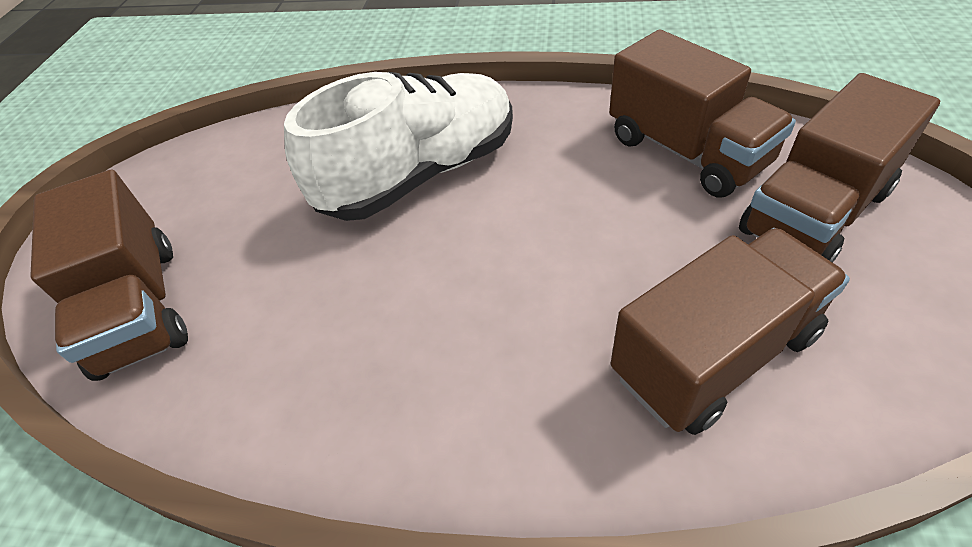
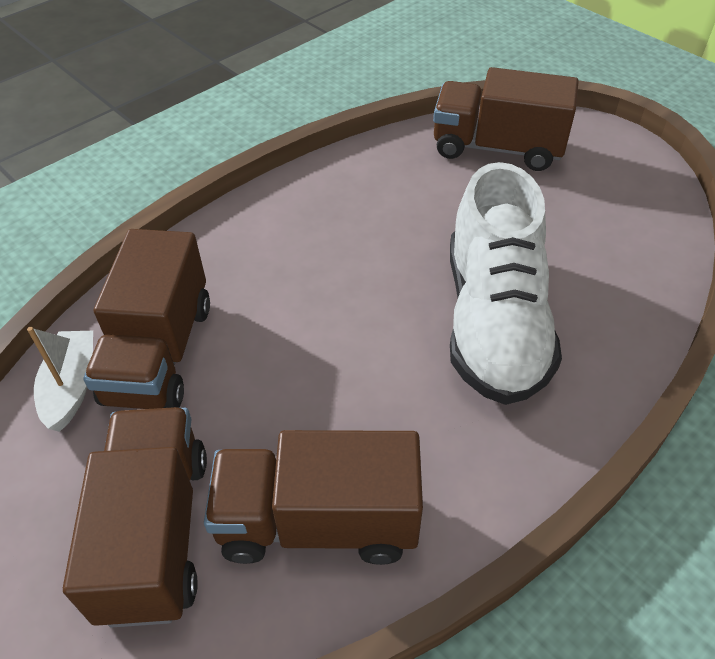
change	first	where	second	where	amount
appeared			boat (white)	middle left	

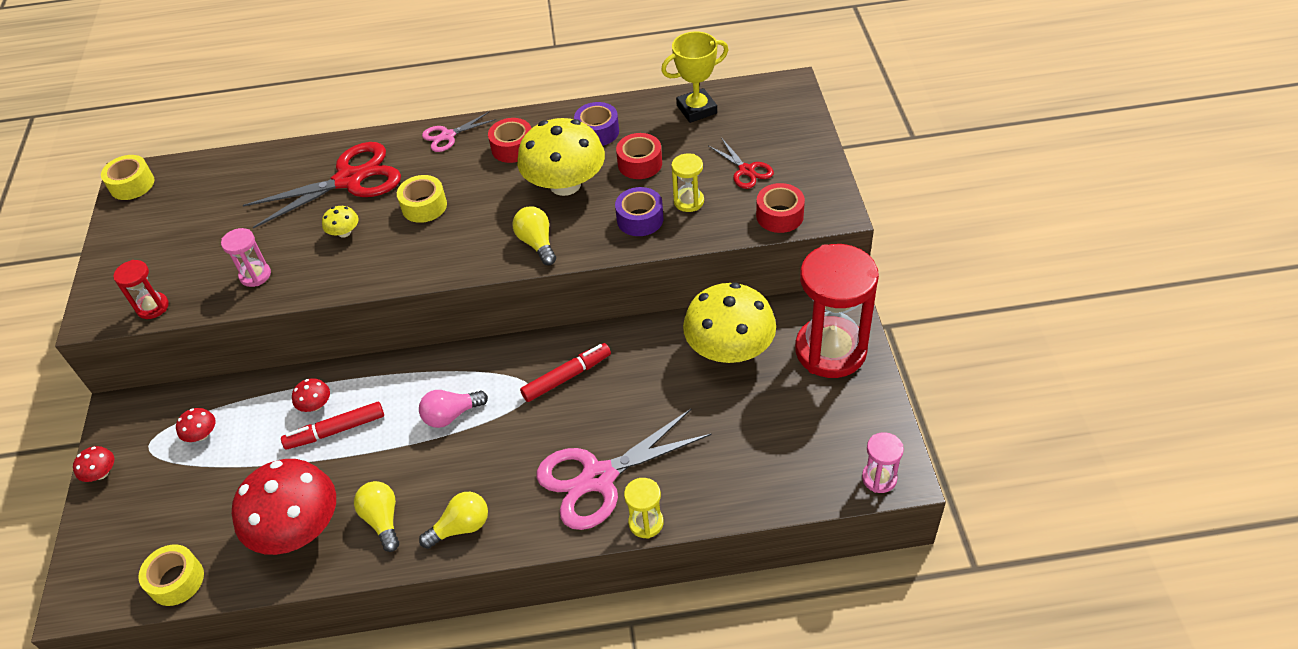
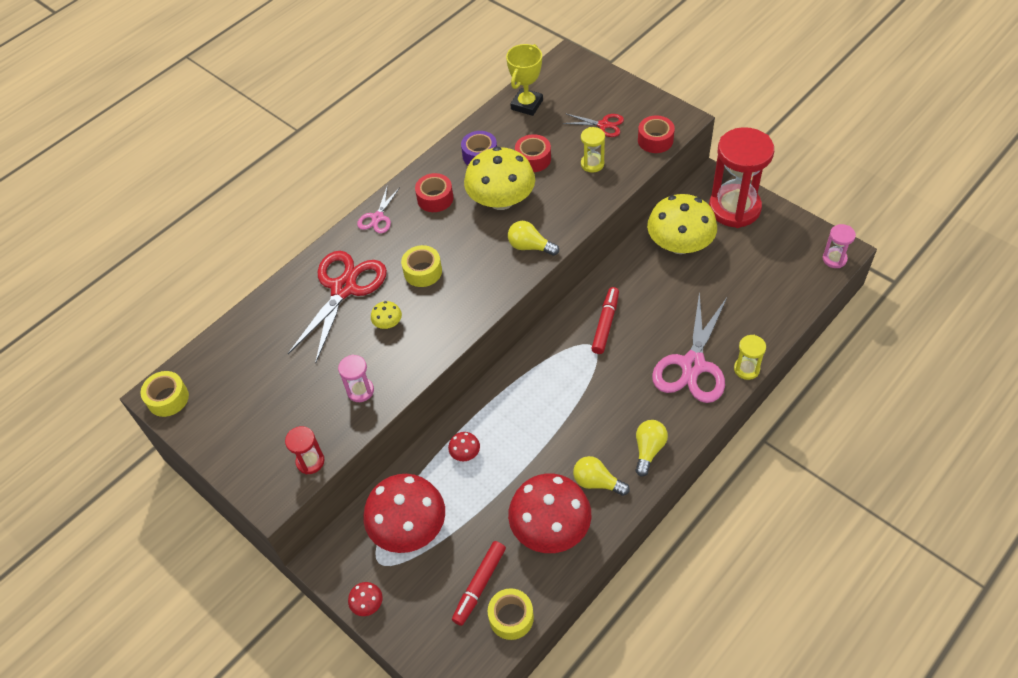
change	first	where	second	where	amount
size	mushroom (red) (no. 2 from left)	middle left		bottom centre	x2.44
relocated	marker (red) (no. 1 from left)	middle left		bottom centre	
missing	light bulb (pink)	centre			
missing	tape (purple) (no. 2 from left)	top centre			

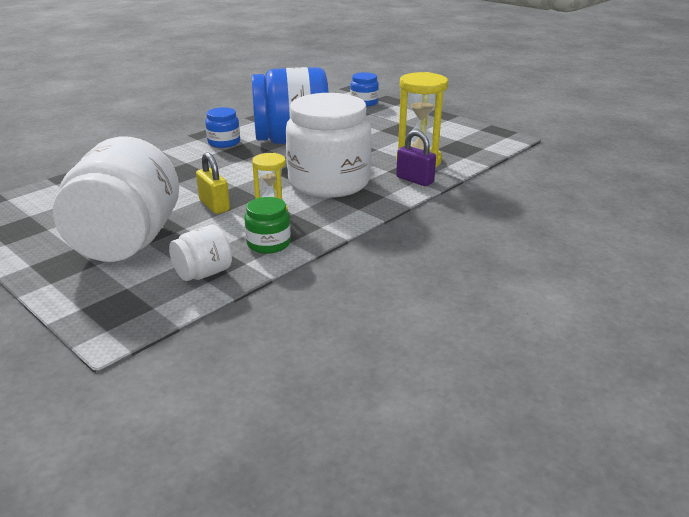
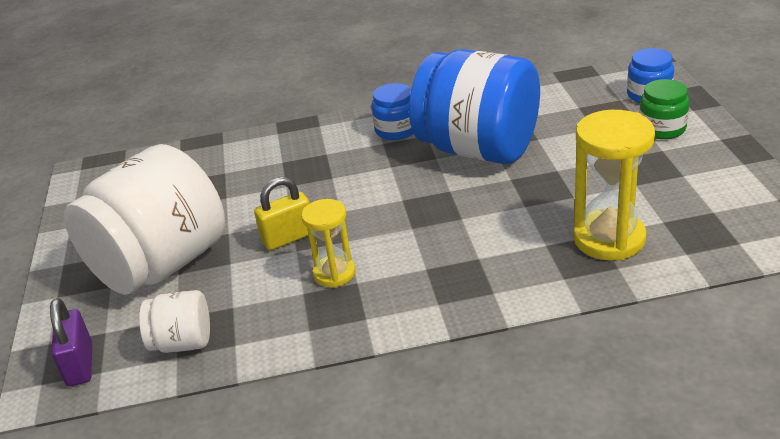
change	first	where	second	where	amount
relocated	padlock (purple)	top centre		bottom left	
spun	padlock (yellow)	middle left		centre	60 degrees clockwise
relocated	jar (green)	centre		top right	
missing	jar (white) (no. 3 from left)	top centre			

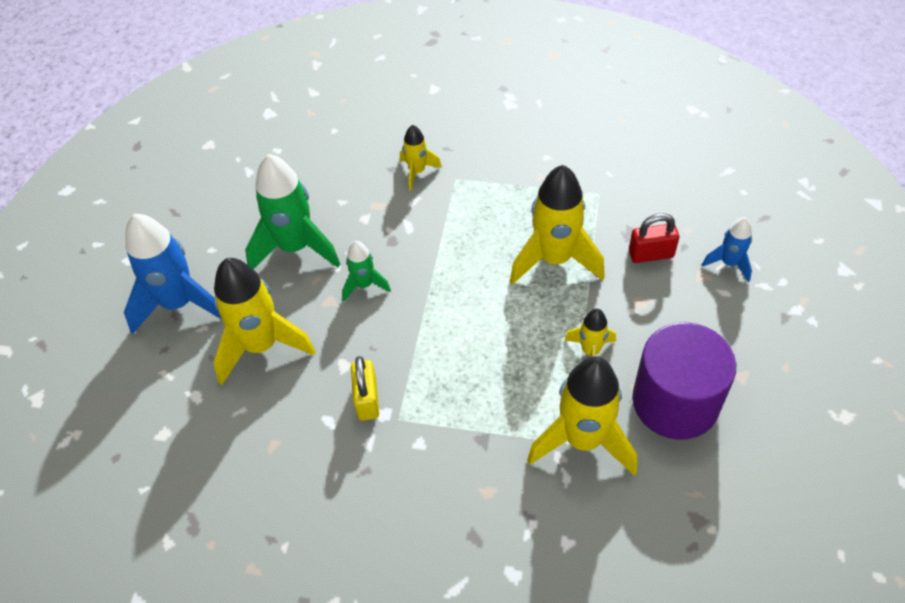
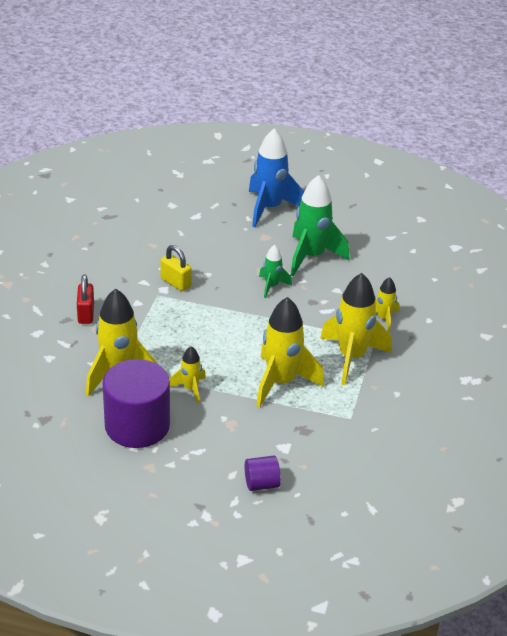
change	first	where	second	where	amount
relocated	padlock (red)	middle right		middle left	
spun	padlock (yellow)	centre		centre	45 degrees clockwise
exchanged	rocket (blue) (no. 2 from left)	middle right	cylinder (purple) (no. 2 from left)	bottom centre	
relocated	rocket (yellow) (no. 1 from left in the first image)	middle left	rocket (yellow) (no. 4 from left)	middle right	

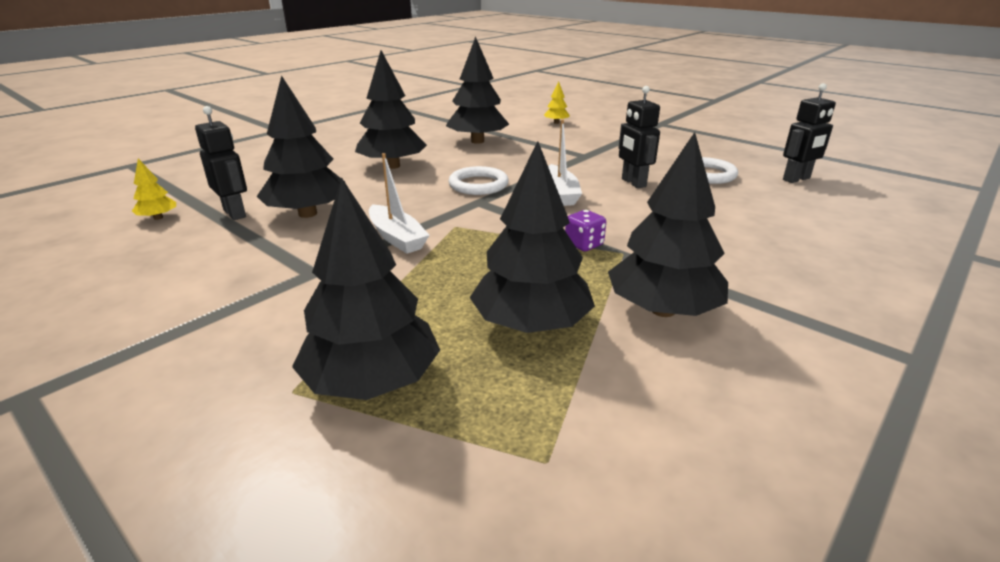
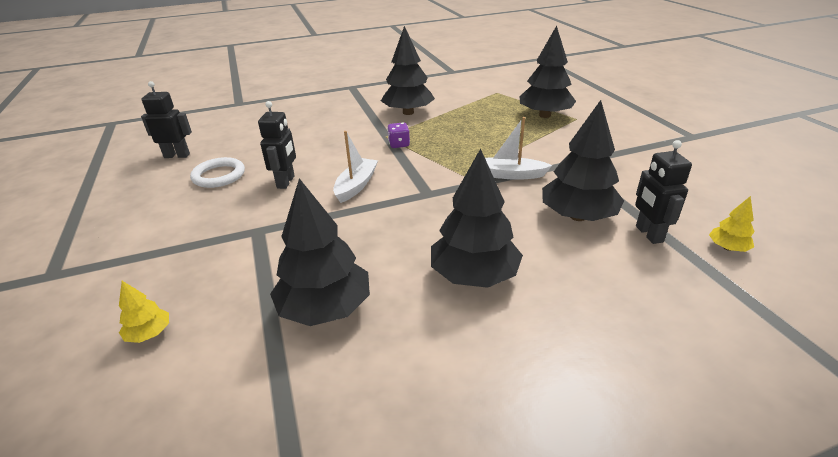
change	first	where	second	where	amount
spun	boat (white) (no. 1 from left in the first image)	centre	boat (white) (no. 2 from left)	top centre	75 degrees counterclockwise
missing	ring (white) (no. 1 from left)	top centre			
missing	tree (black) (no. 5 from left)	centre			

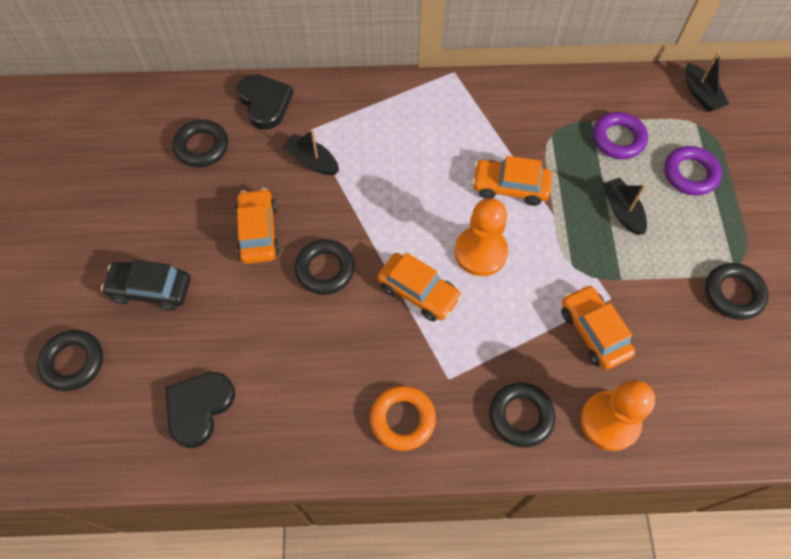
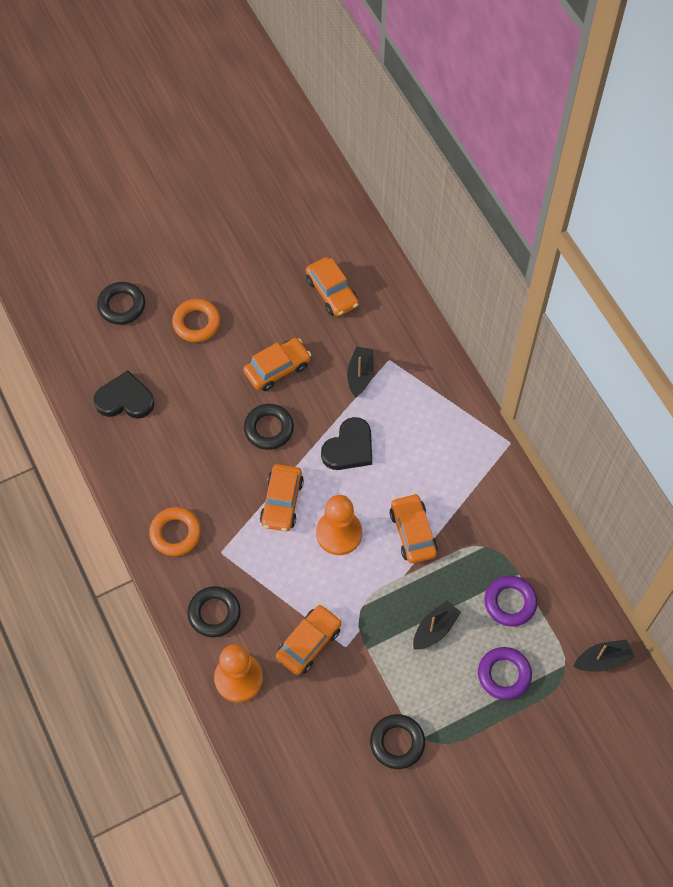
change	first	where	second	where	amount
exchanged	car (black)	middle left	ring (orange) (no. 2 from left)	middle left	
exchanged	ring (black) (no. 2 from left)	top left	car (orange) (no. 4 from left)	top centre	
relocated	heart (black) (no. 2 from left)	top centre		centre	
spun	boat (black) (no. 3 from left)	top right		bottom right	150 degrees counterclockwise

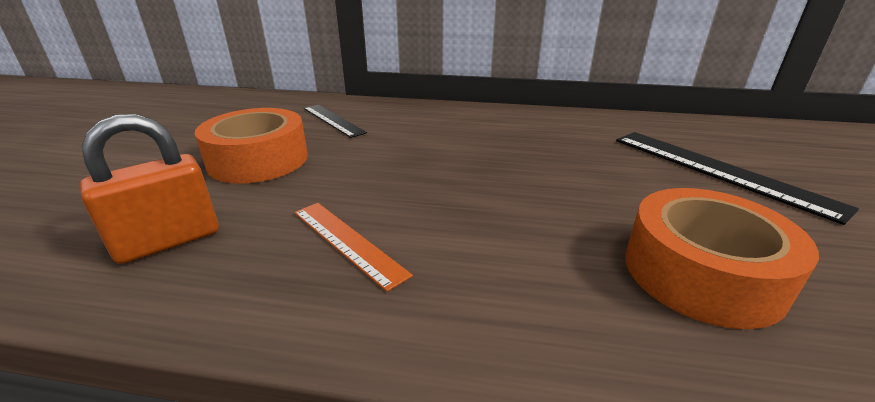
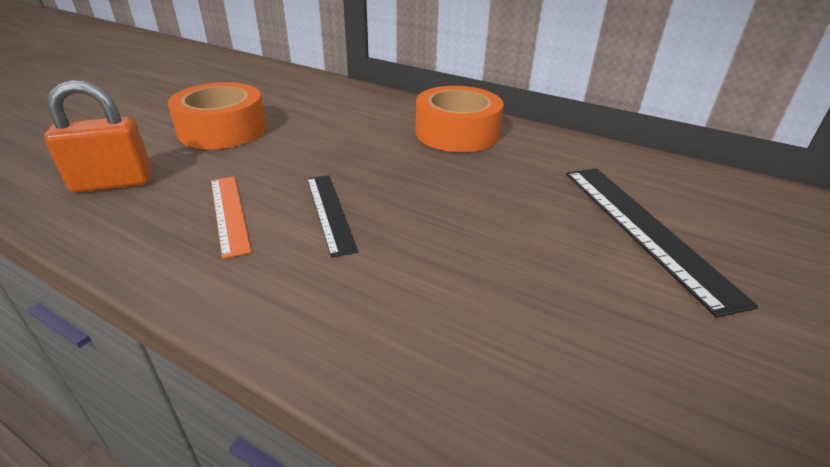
change	first	where	second	where	amount
relocated	ruler (black) (no. 1 from left)	top centre		centre	
relocated	tape (orange) (no. 2 from left)	middle right		top centre	

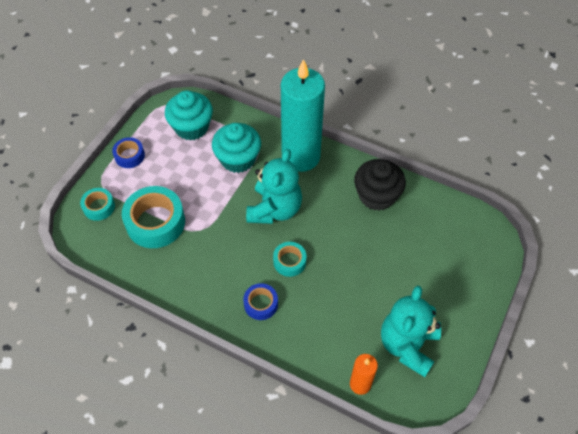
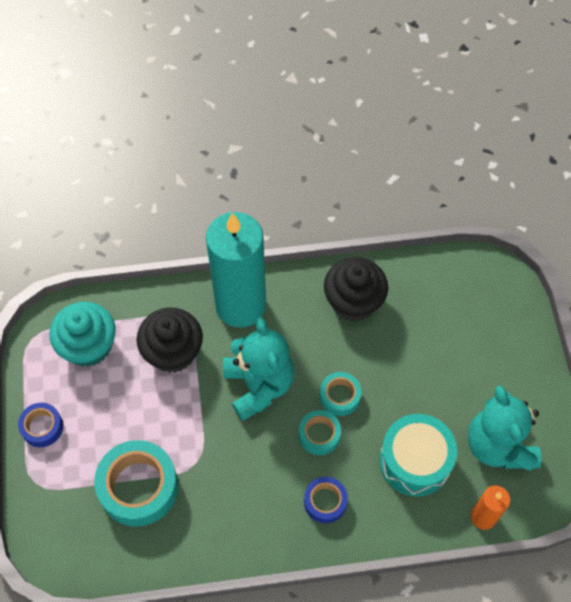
change	first	where	second	where	amount
colour	cupcake (turquoise) (no. 2 from left)	centre	cupcake (black) (no. 1 from left)	middle left	
relocated	tape (turquoise) (no. 1 from left in the first image)	middle left	tape (turquoise) (no. 3 from left)	centre	
appeared			drum (turquoise)	bottom right	

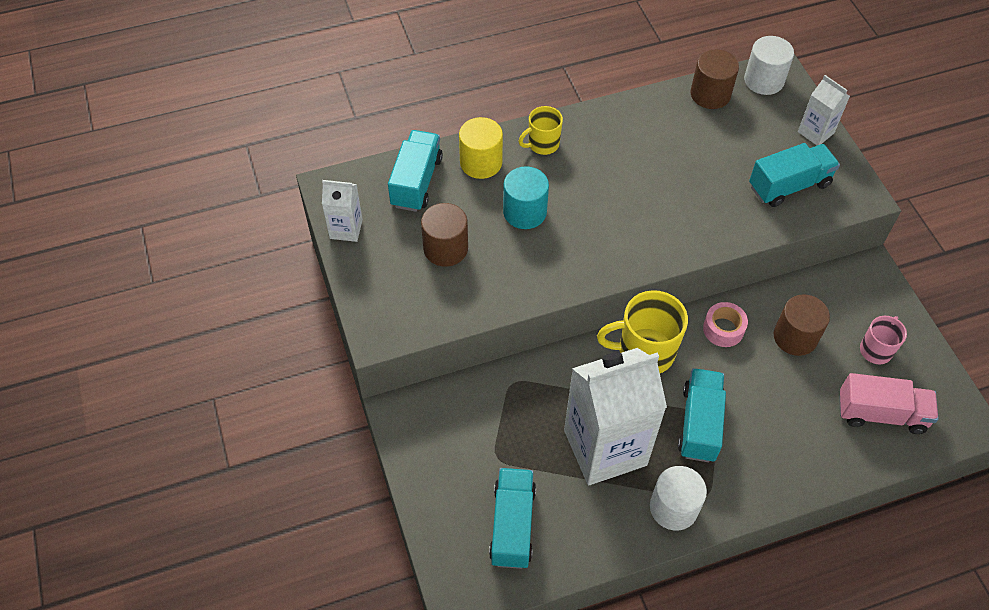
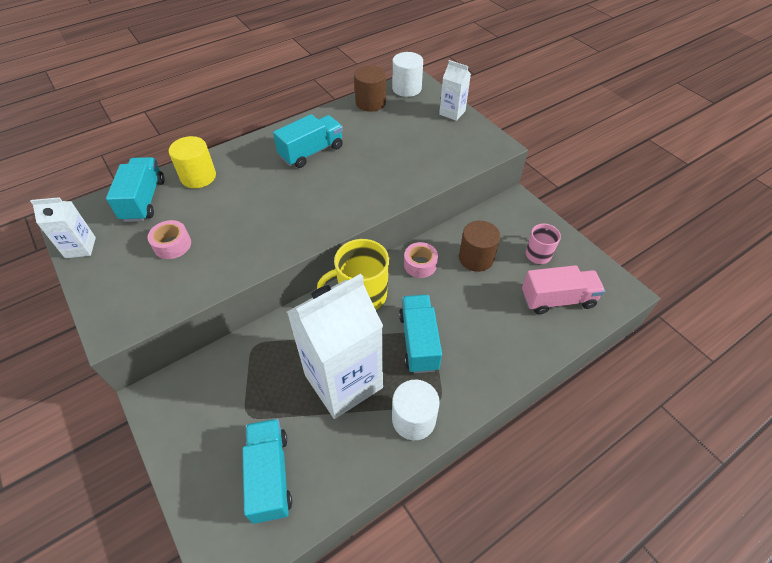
change	first	where	second	where	amount
exchanged	cylinder (brown) (no. 1 from left)	centre	tape (pink) (no. 1 from left)	middle left	
relocated	truck (turquoise) (no. 4 from left in the first image)	top right	truck (turquoise) (no. 3 from left)	top centre	
missing	cylinder (turquoise)	top centre			
missing	mug (yellow) (no. 1 from left)	top centre			

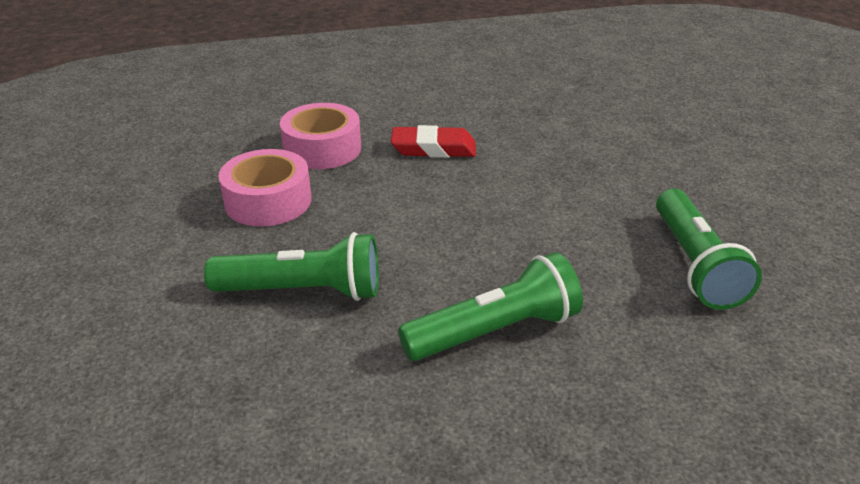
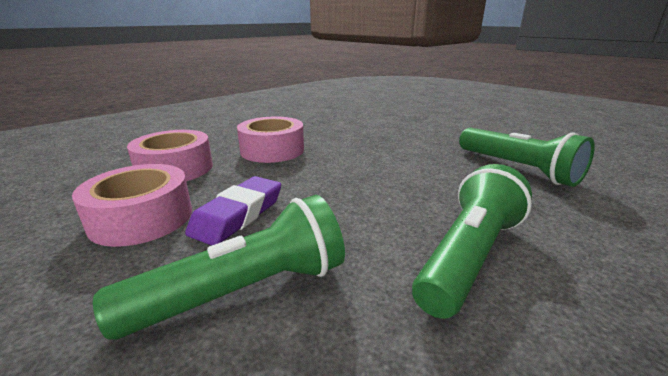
change	first	where	second	where	amount
appeared			eraser (purple)	centre	
exchanged	eraser (red)	top centre	tape (pink) (no. 3 from left)	centre	

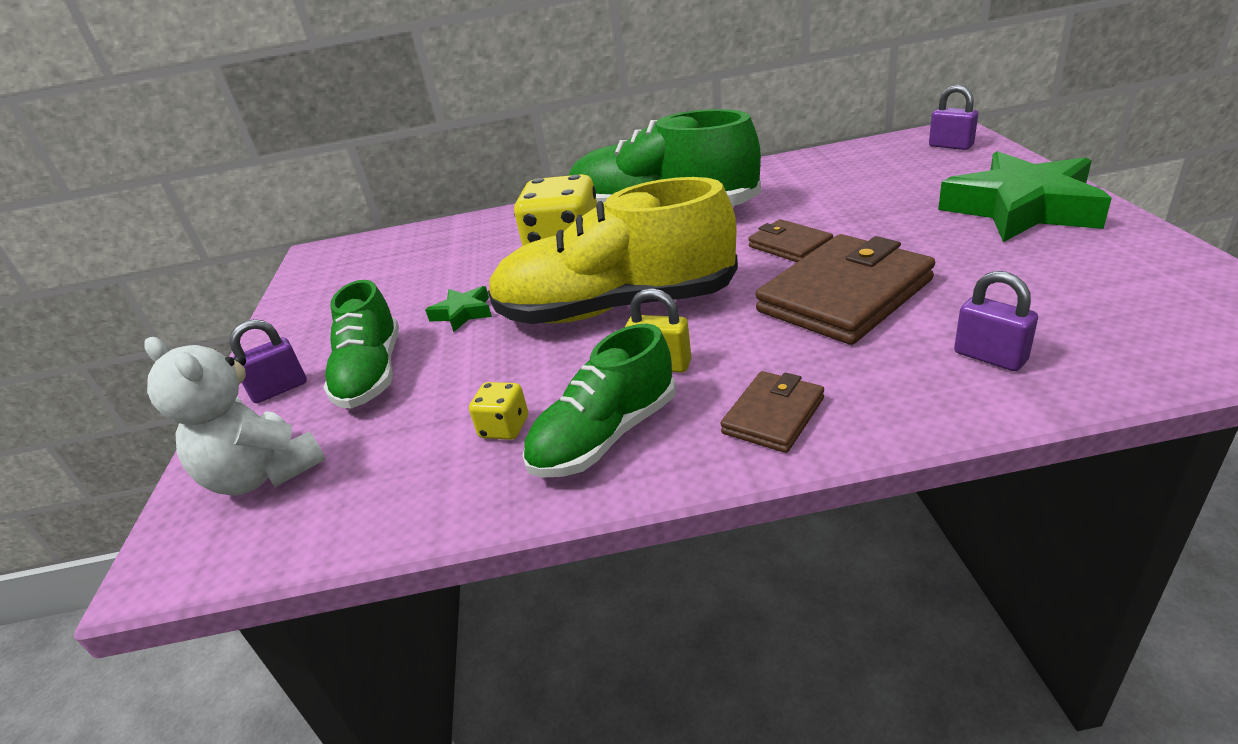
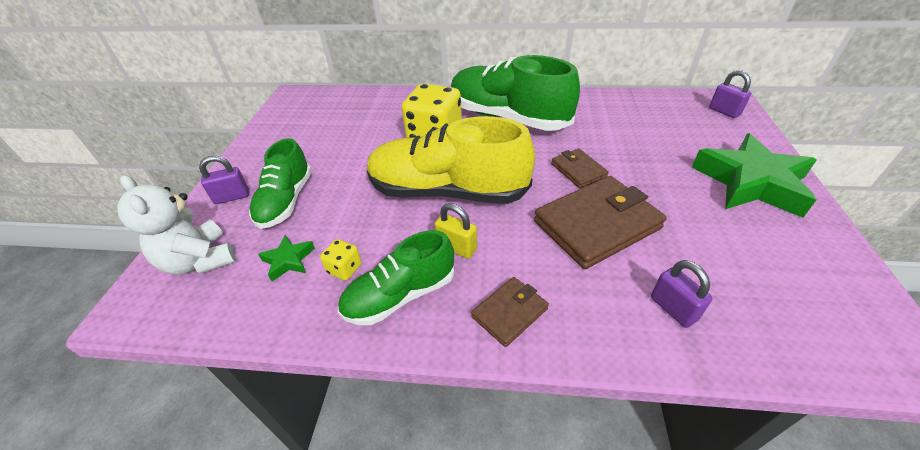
change	first	where	second	where	amount
relocated	star (green) (no. 1 from left)	centre		middle left	

